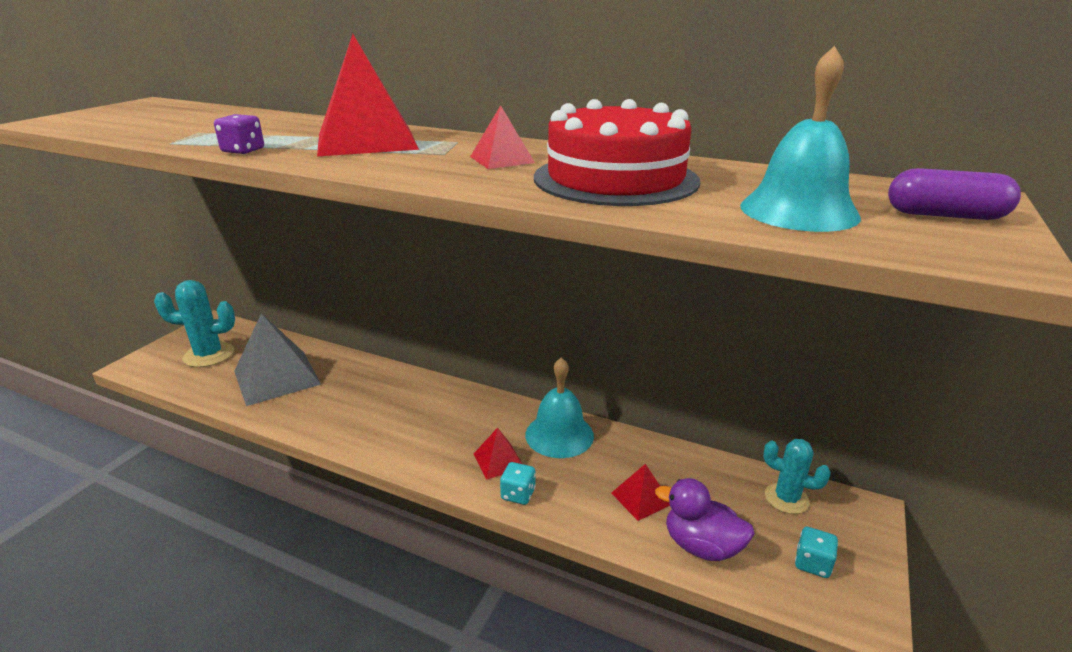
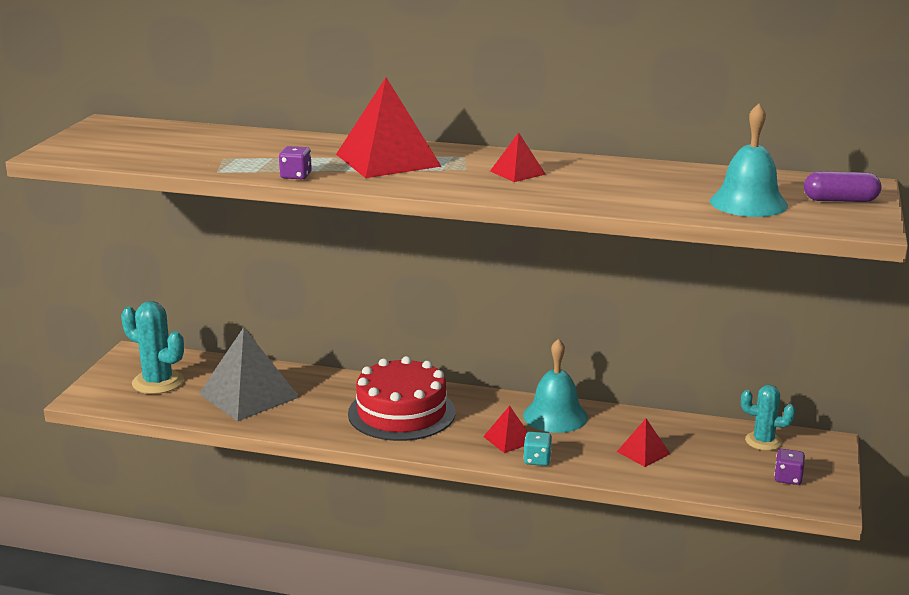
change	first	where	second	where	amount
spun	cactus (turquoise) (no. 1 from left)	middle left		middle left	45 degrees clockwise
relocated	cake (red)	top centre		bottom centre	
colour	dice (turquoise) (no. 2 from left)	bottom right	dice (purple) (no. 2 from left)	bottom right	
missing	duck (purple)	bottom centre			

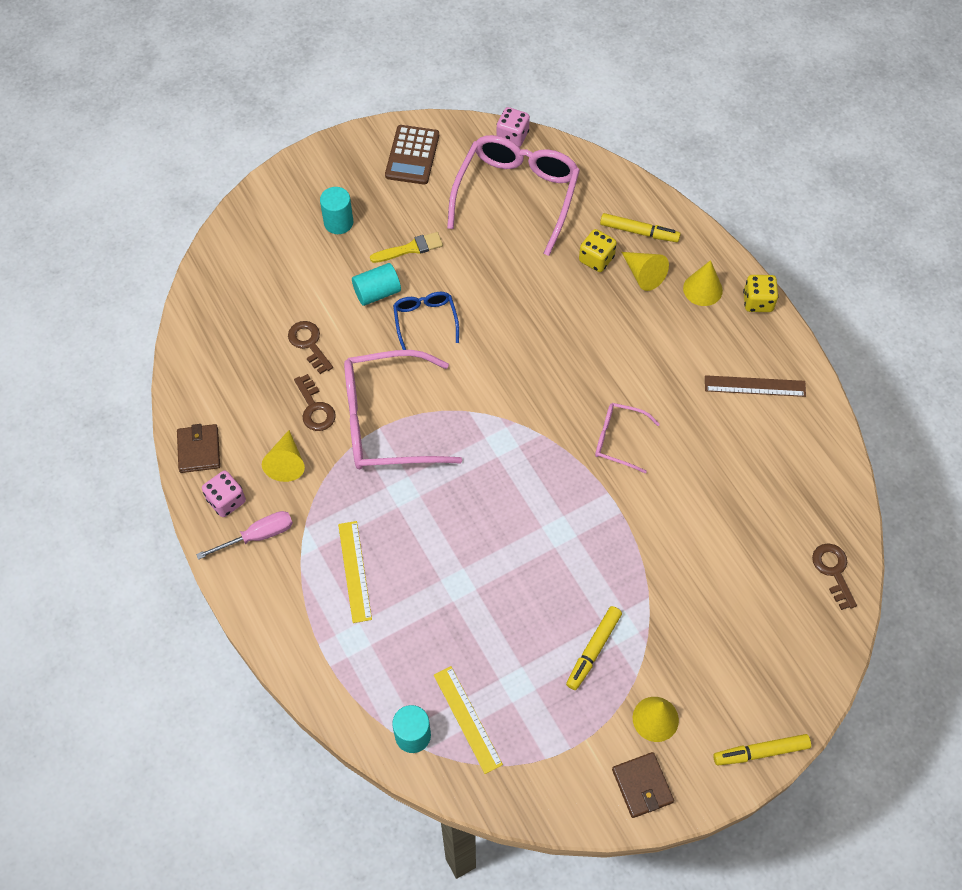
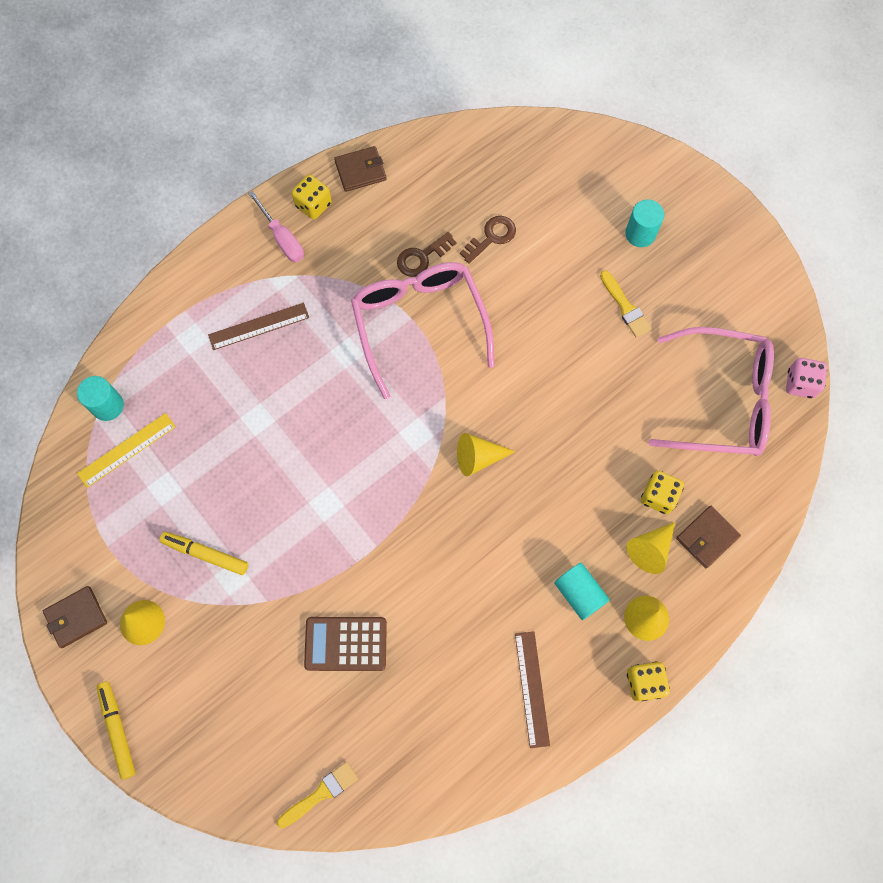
change	first	where	second	where	amount
colour	ruler (yellow) (no. 1 from left)	centre	ruler (brown) (no. 1 from left)	middle left	
exchanged	key (brown) (no. 3 from left)	middle right	brush (yellow) (no. 1 from left)	bottom centre	
colour	dice (pink) (no. 1 from left)	middle left	dice (yellow) (no. 1 from left)	top centre	
relocated	calculator (brown)	top centre		bottom centre	
relocated	cone (yellow) (no. 1 from left in the first image)	middle left	cone (yellow) (no. 2 from left)	centre	
relocated	cylinder (turquoise) (no. 2 from left)	top centre		bottom centre	
exchanged	marker (yellow) (no. 2 from left)	top centre	wallet (brown) (no. 3 from left)	middle right	
missing	glasses (blue)	centre			
missing	glasses (pink) (no. 3 from left)	centre			

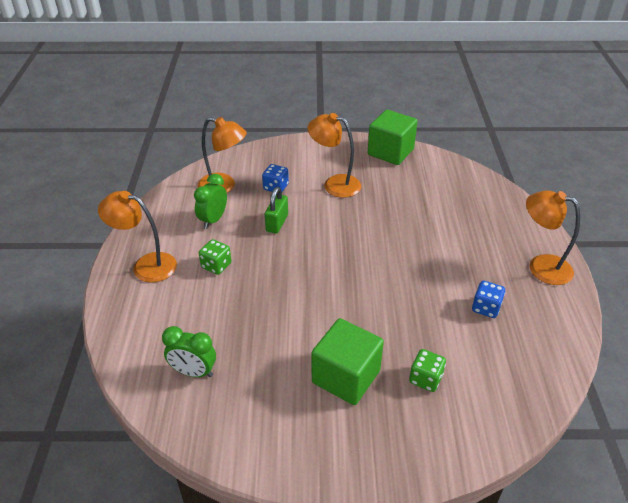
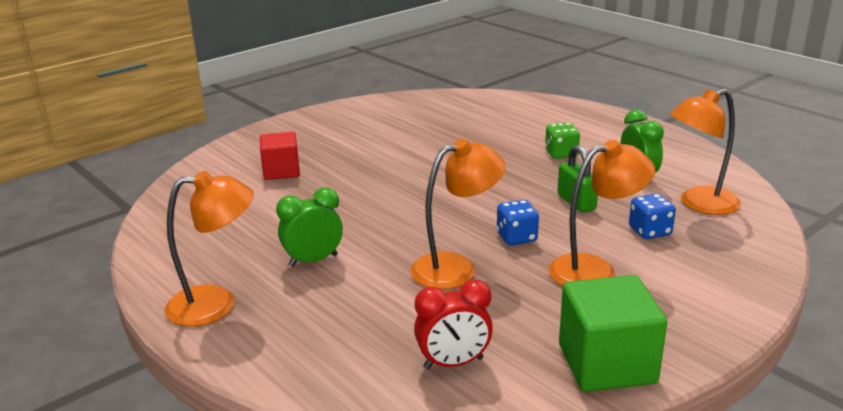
change	first	where	second	where	amount
exchanged	dice (green) (no. 2 from left)	bottom right	cube (red)	middle left	
relocated	clock (green) (no. 1 from left)	bottom left		centre	
relocated	lamp (orange) (no. 1 from left in the first image)	middle left	lamp (orange) (no. 2 from left)	centre	
appeared			clock (red)	bottom centre	
relocated	dice (blue) (no. 2 from left in the first image)	middle right	dice (blue) (no. 1 from left)	centre	
missing	cube (green) (no. 1 from left)	bottom centre			

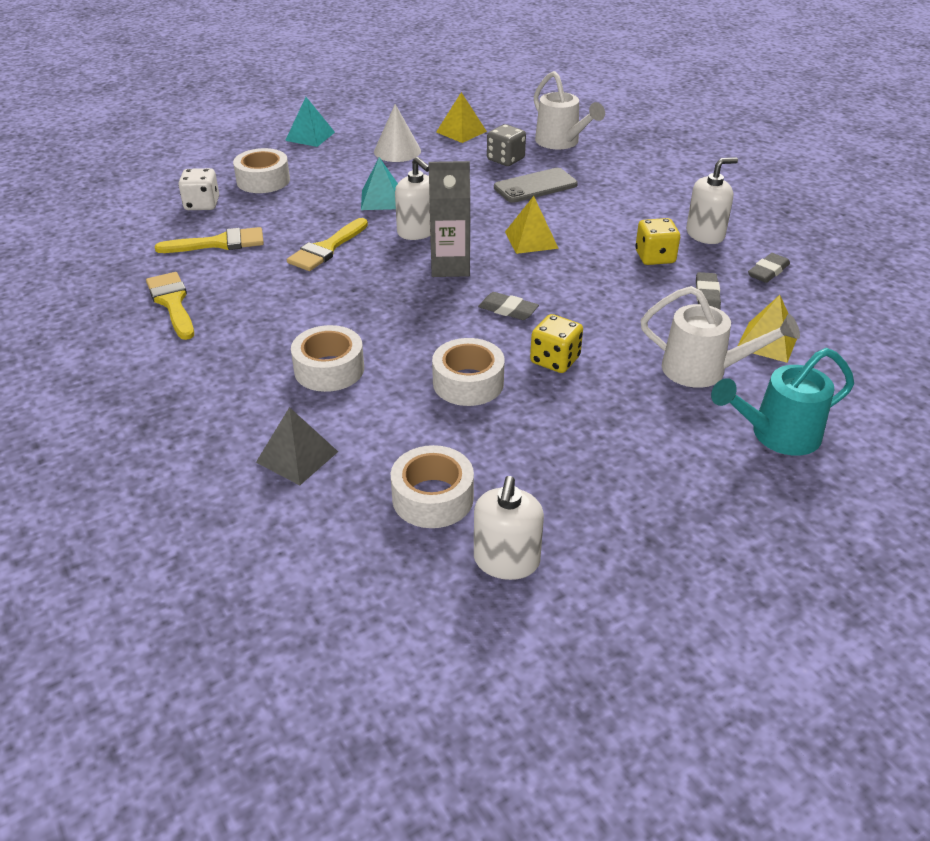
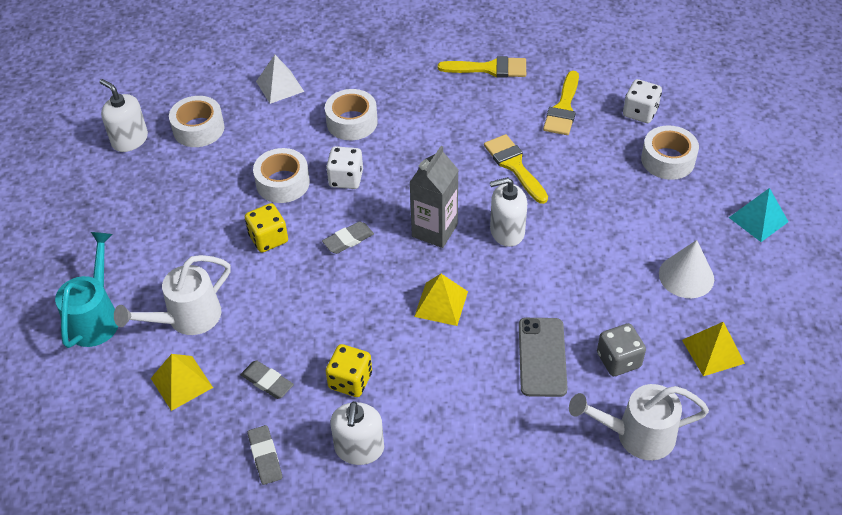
change	first	where	second	where	amount
colour	pyramid (grey)	middle left	pyramid (white)	top left	
appeared			dice (white) (no. 1 from left)	top centre	
missing	pyramid (turquoise) (no. 2 from left)	top centre			

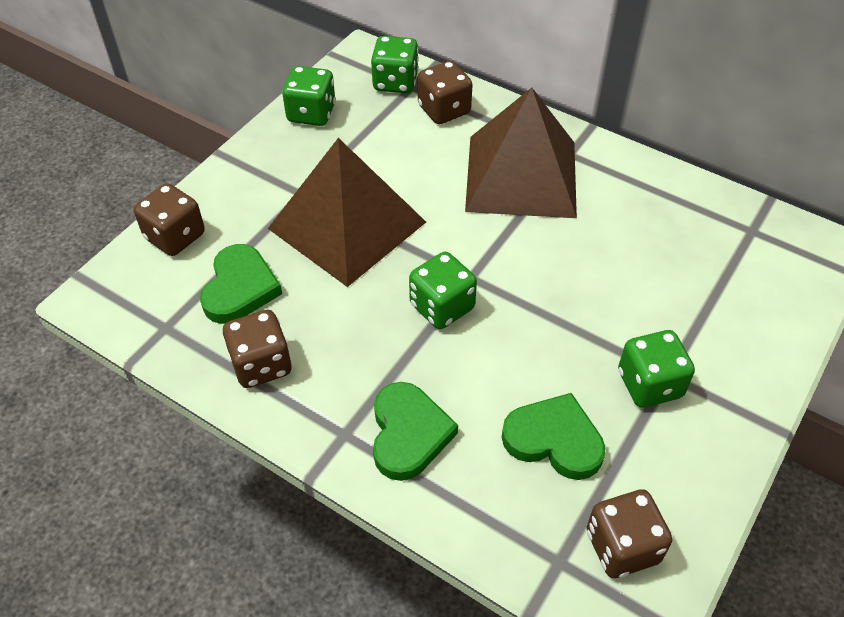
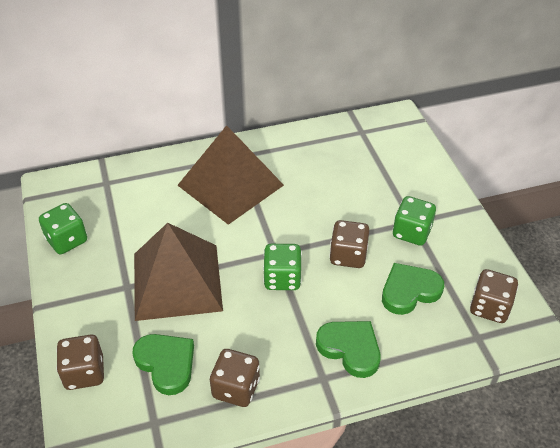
change	first	where	second	where	amount
relocated	dice (brown) (no. 3 from left)	top centre		centre	
missing	dice (green) (no. 2 from left)	top centre			

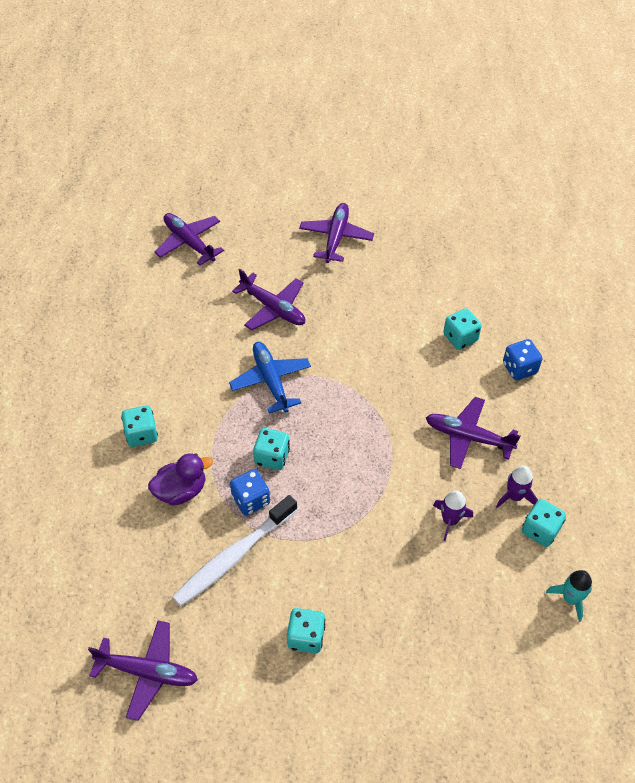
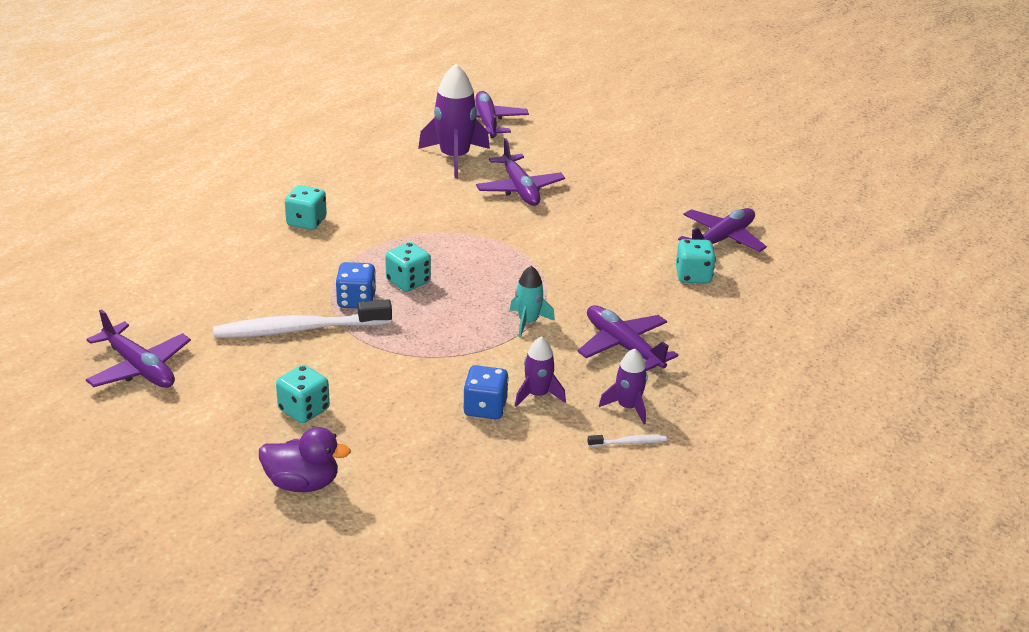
change	first	where	second	where	amount
relocated	duck (purple)	middle left		bottom left	
appeared			rocket (purple) (no. 1 from left)	top centre	
relocated	dice (blue) (no. 2 from left)	middle right		centre	
relocated	rocket (turquoise)	bottom right		centre	
exchanged	dice (turquoise) (no. 5 from left)	bottom right	toothbrush (white) (no. 2 from left)	bottom centre	
relocated	plane (purple) (no. 4 from left in the first image)	top centre	plane (purple) (no. 5 from left)	middle right	
missing	plane (blue)	centre			

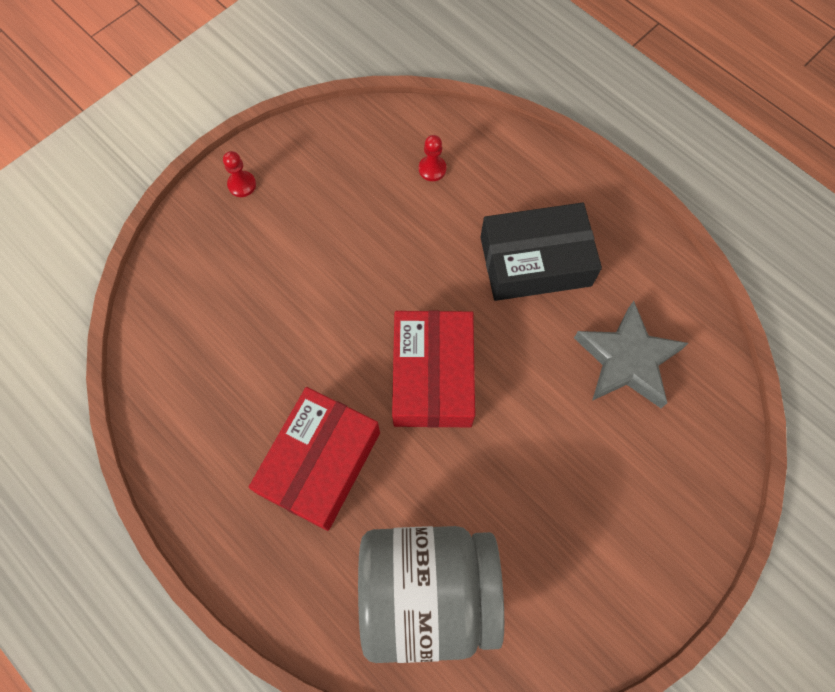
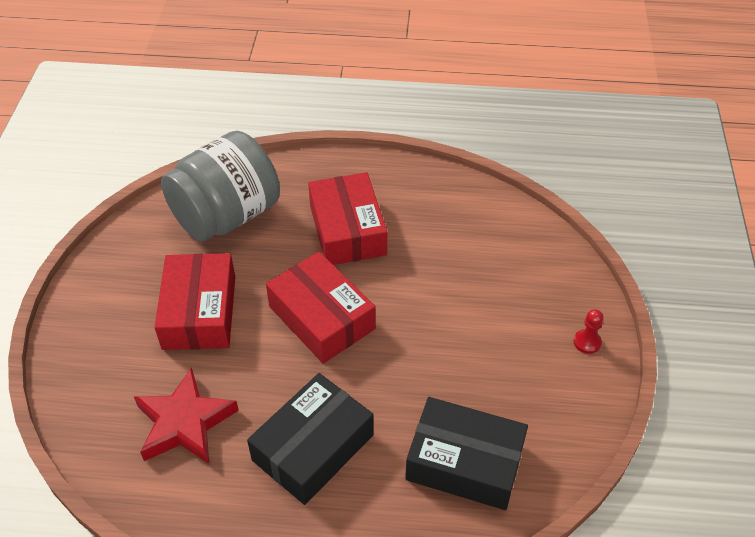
change	first	where	second	where	amount
colour	star (grey)	middle right	star (red)	bottom left	
appeared			box (red) (no. 1 from left)	middle left	
exchanged	pawn (red) (no. 2 from left)	top centre	box (black) (no. 2 from left)	bottom centre	

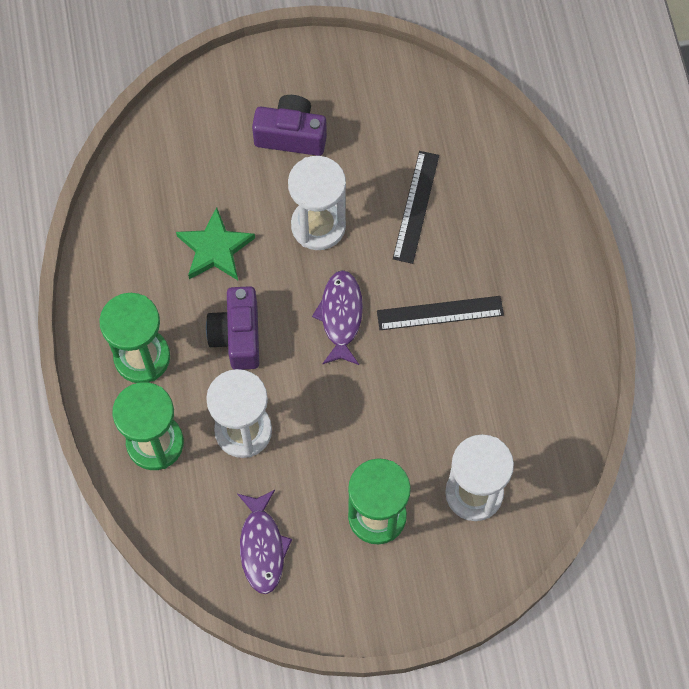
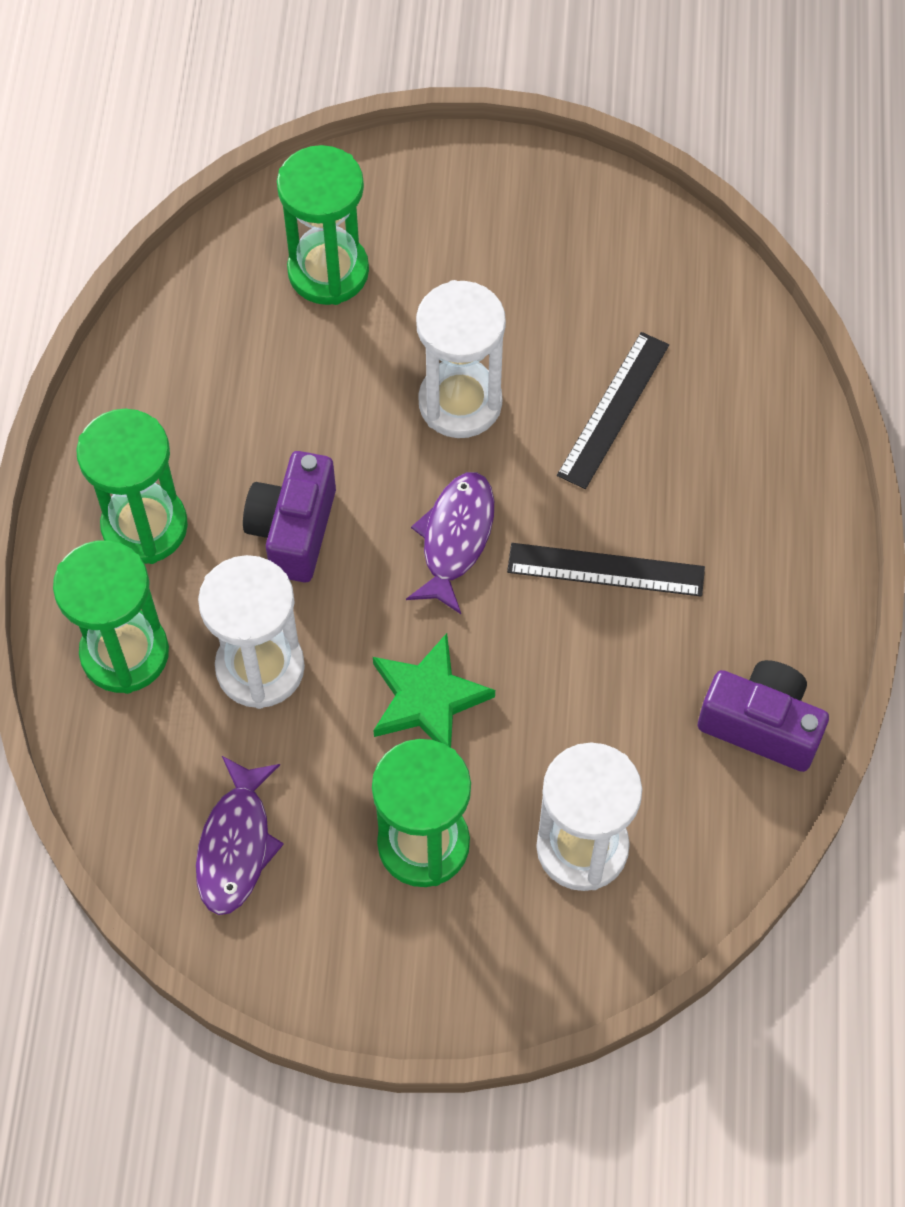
change	first	where	second	where	amount
appeared			hourglass (green) (no. 3 from left)	top centre	
relocated	star (green)	middle left		centre	
relocated	camera (purple) (no. 2 from left)	top centre		middle right	

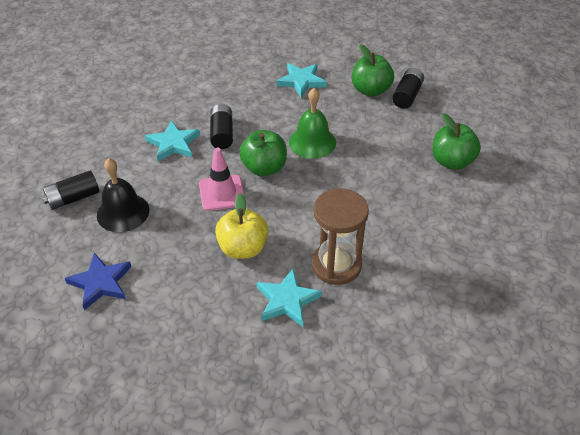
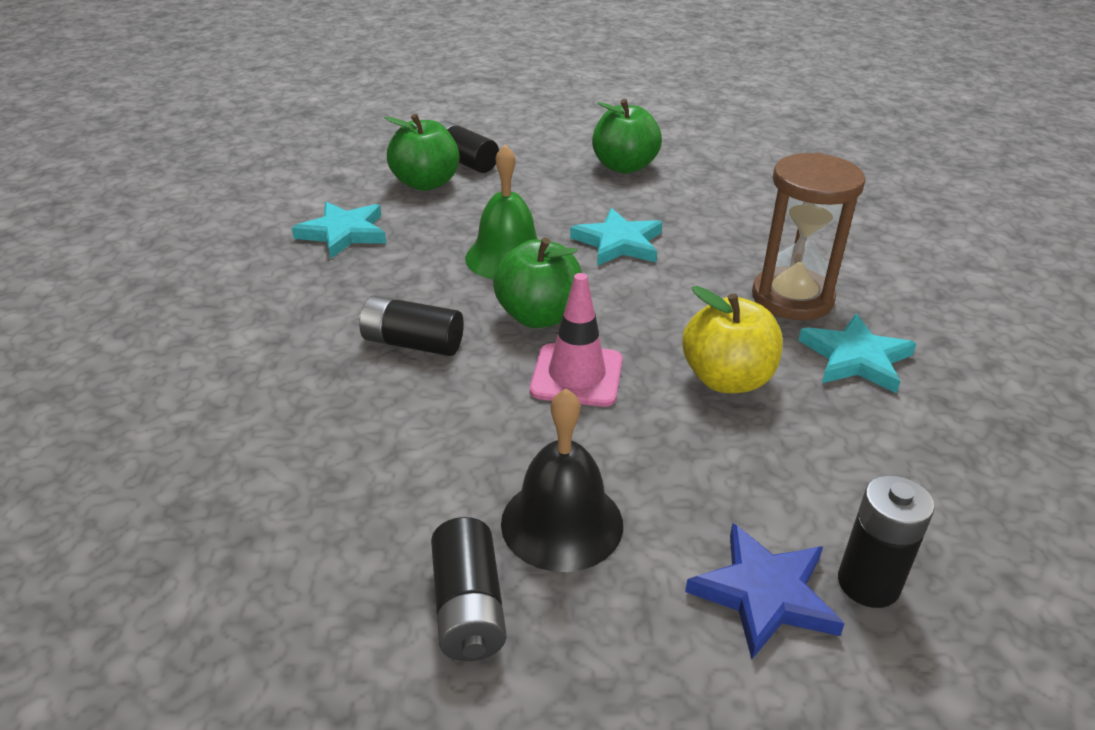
change	first	where	second	where	amount
relocated	star (turquoise) (no. 1 from left in the first image)	top left	star (turquoise) (no. 2 from left)	top centre	
appeared			battery (black) (no. 4 from left)	bottom right	

